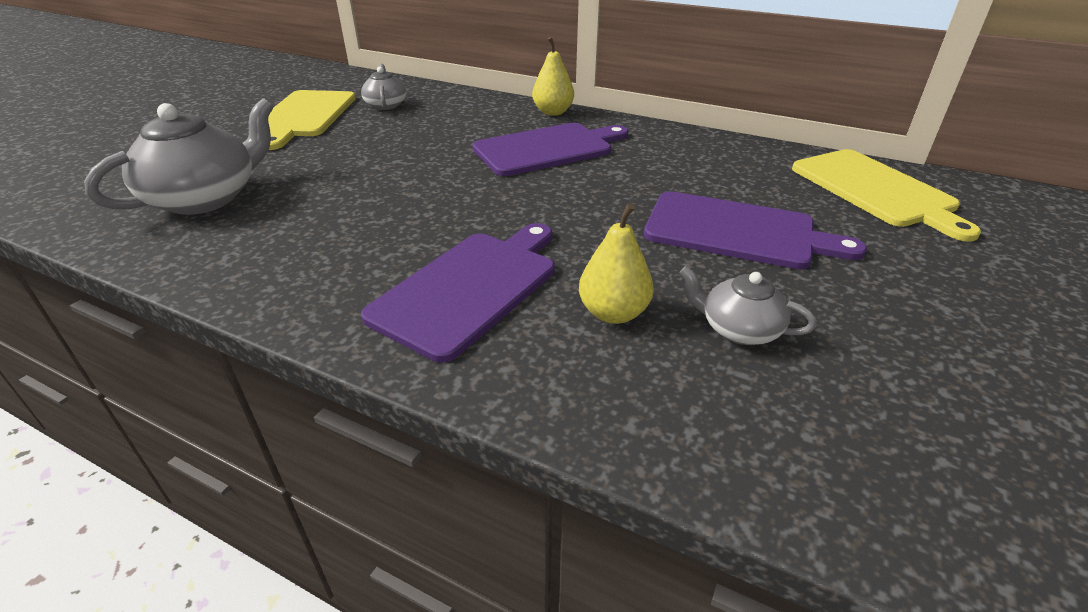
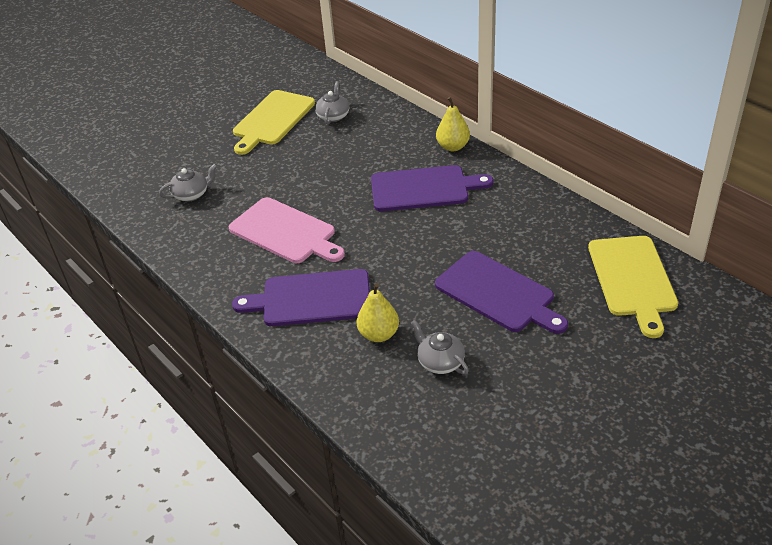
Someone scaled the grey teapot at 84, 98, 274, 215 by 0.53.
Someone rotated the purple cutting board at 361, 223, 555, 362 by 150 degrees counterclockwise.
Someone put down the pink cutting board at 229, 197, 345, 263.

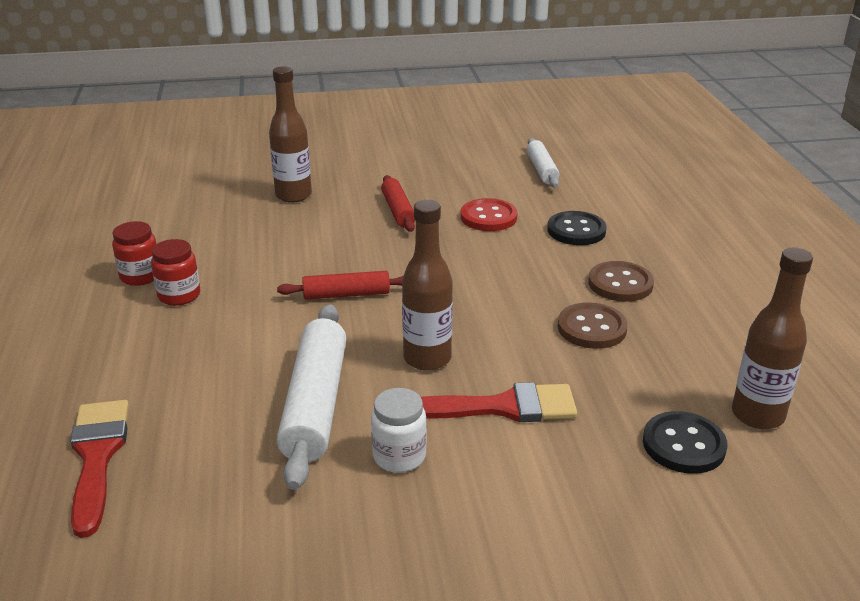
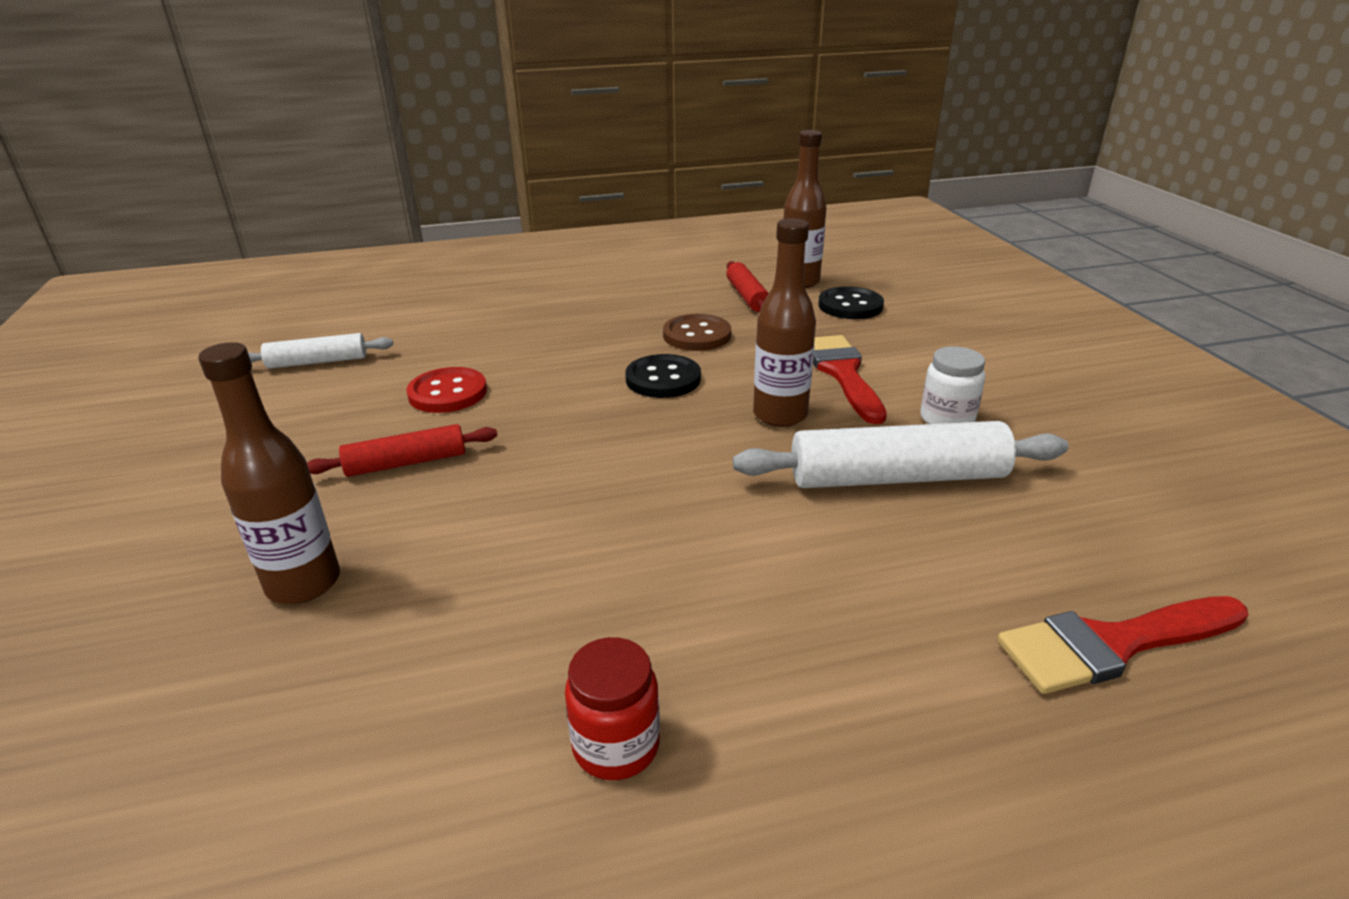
Someone took away the red jar at 151, 239, 200, 306.
Someone carried the red rolling pin from 277, 271, 403, 300 to 726, 261, 769, 312.
Someone carried the black button from 547, 211, 607, 245 to 625, 354, 701, 398.
Someone took away the brown button at 588, 261, 654, 302.

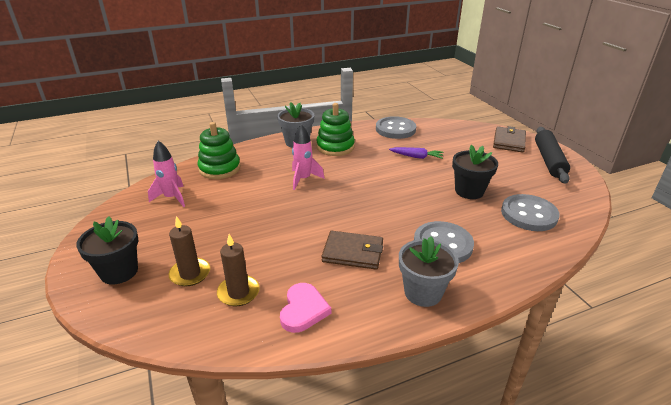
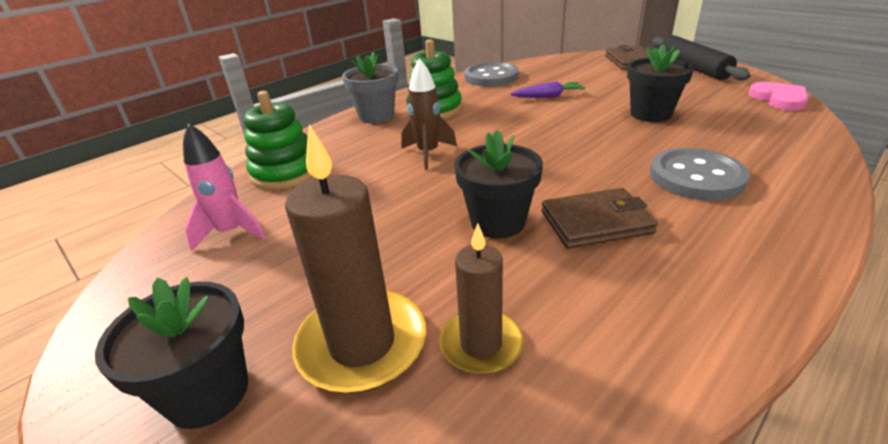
Someone scaled the brown candle at 169, 216, 210, 286 by 1.61.
Someone carried the pink heart from 280, 283, 331, 333 to 748, 82, 808, 111.
Someone repainted the pink rocket at 292, 124, 325, 190, which became the brown rocket at 401, 58, 457, 170.
Someone took away the grey flower pot at 399, 237, 459, 307.
Someone took away the grey button at 501, 194, 560, 231.
Someone put down the black flower pot at 454, 130, 543, 239.

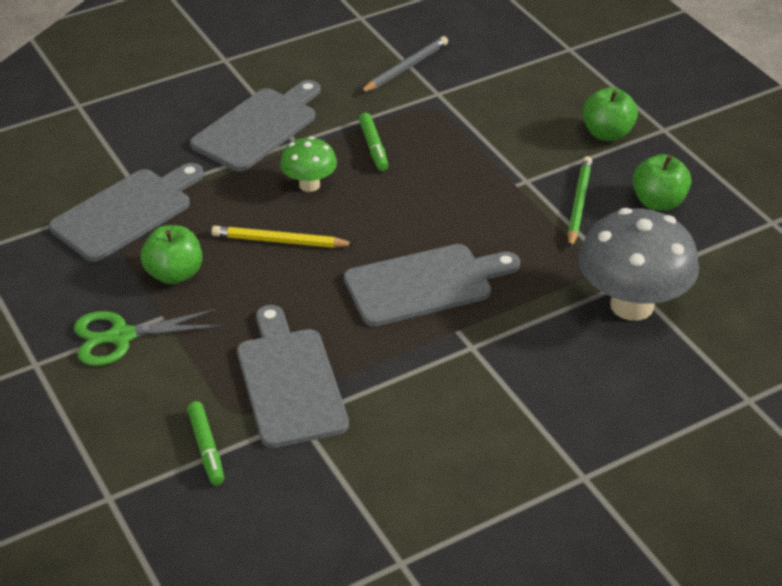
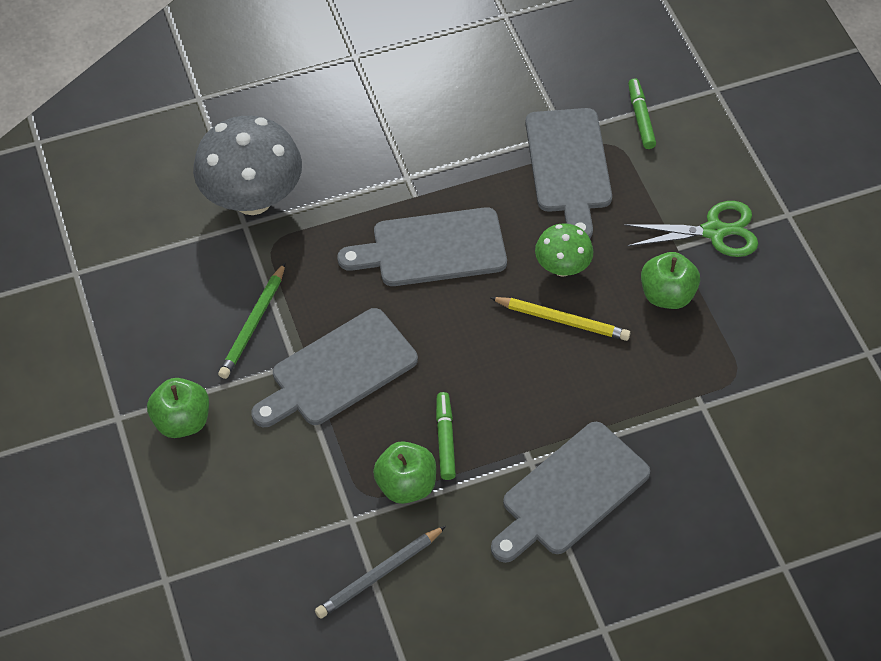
Someone carried the grey cutting board from 49, 163, 204, 262 to 251, 308, 418, 427.
Someone carried the green mushroom from 280, 136, 337, 192 to 535, 223, 593, 277.
Someone carried the green apple from 632, 154, 691, 211 to 373, 441, 436, 504.

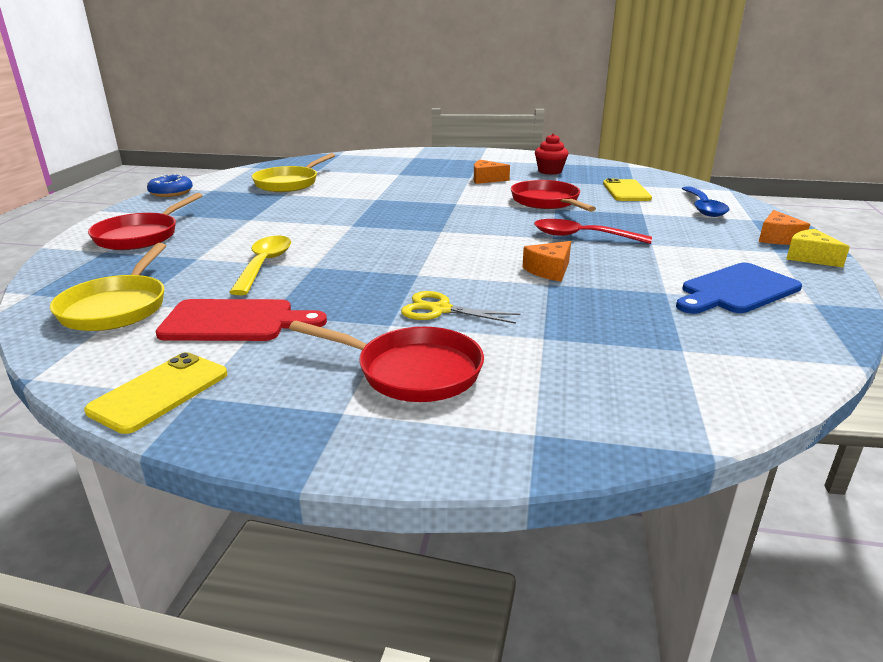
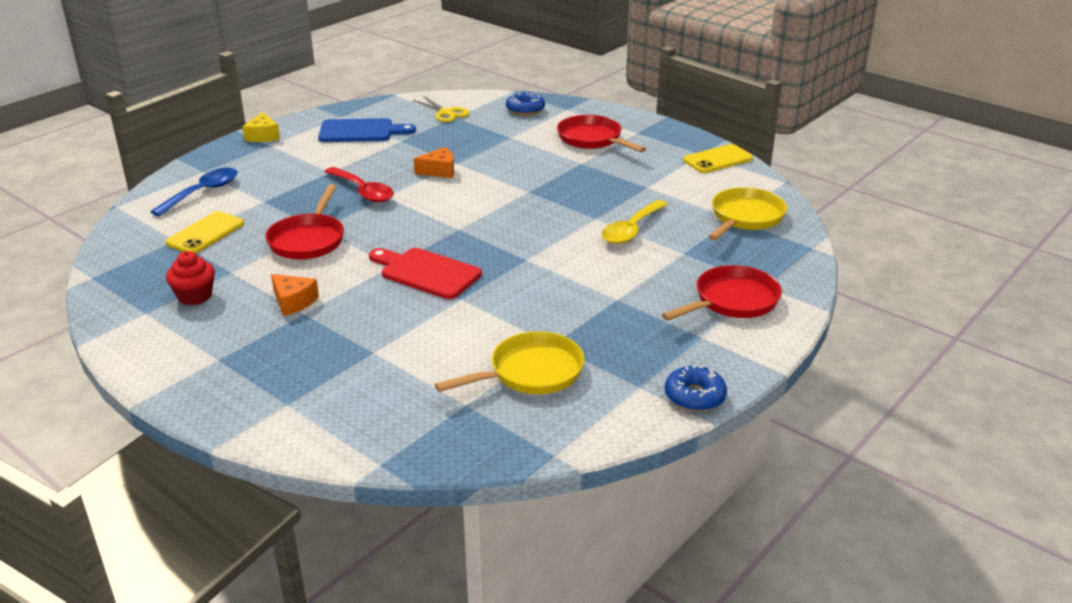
Someone carried the red cutting board from 155, 299, 327, 341 to 369, 248, 482, 299.
Someone carried the yellow scissors from 401, 291, 521, 324 to 413, 96, 470, 122.
Someone took away the orange cheese at 759, 210, 810, 245.
Someone put down the blue donut at 506, 92, 545, 115.

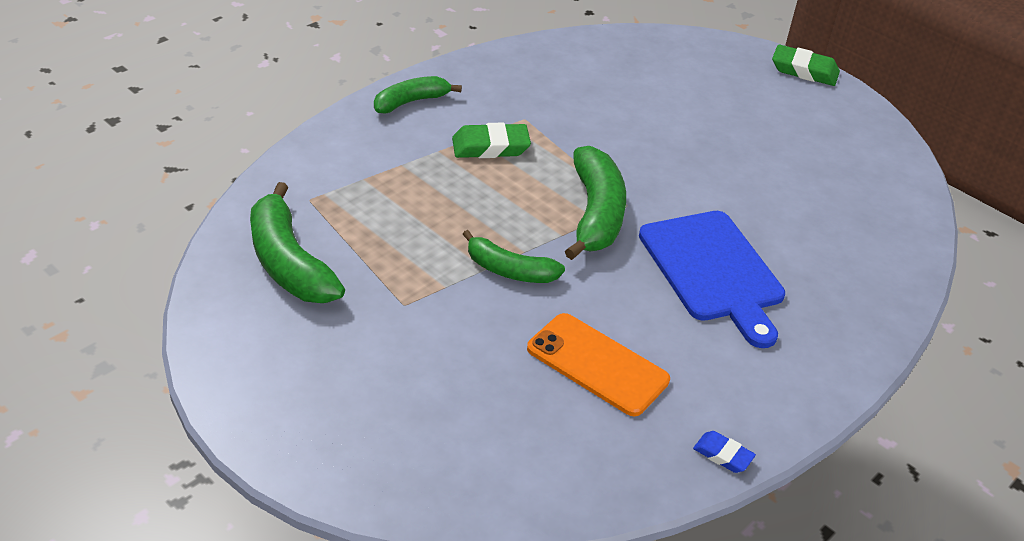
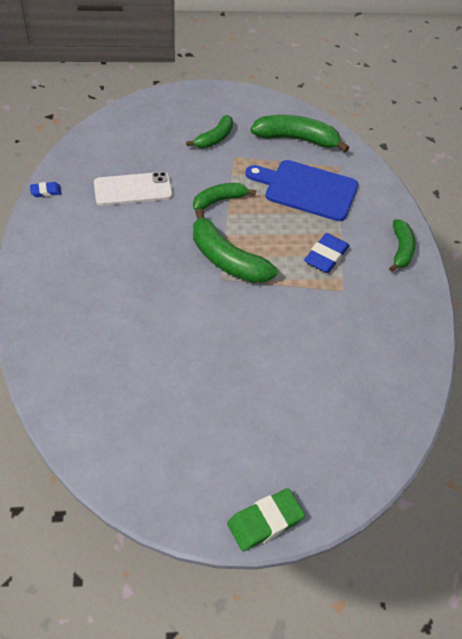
Someone repainted the green eraser at 452, 123, 531, 158, which became the blue eraser at 304, 233, 350, 273.
Someone repainted the orange phone at 527, 313, 670, 416, which became the white phone at 94, 172, 173, 206.
Someone carried the blue cutting board from 639, 211, 785, 348 to 245, 160, 358, 221.
Someone put down the green banana at 186, 115, 233, 148.

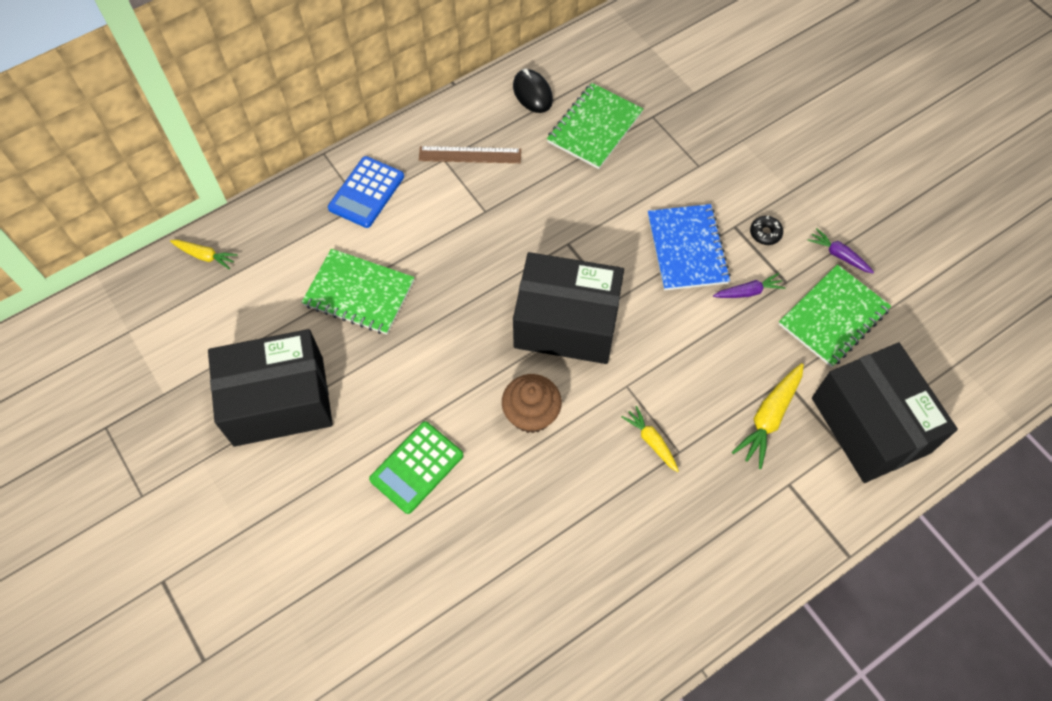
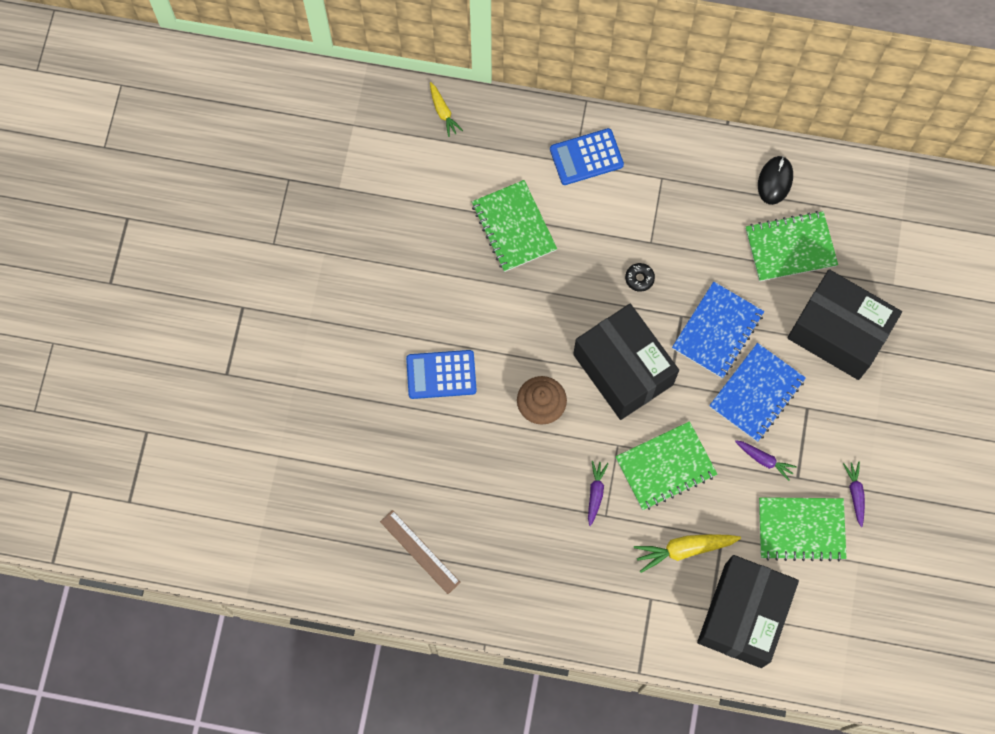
Someone carried the black box from 208, 329, 333, 447 to 787, 269, 902, 380.
Someone repainted the green calculator at 369, 421, 463, 514, which became the blue calculator at 406, 350, 477, 399.
Someone carried the brown ruler from 419, 146, 521, 163 to 380, 510, 461, 594.
Someone repainted the yellow carrot at 622, 406, 679, 472, which became the purple carrot at 588, 461, 609, 526.
Someone carried the black donut from 750, 216, 783, 245 to 625, 263, 655, 292.
Someone put down the green notebook at 615, 421, 717, 510.
Someone put down the blue notebook at 672, 282, 764, 378.

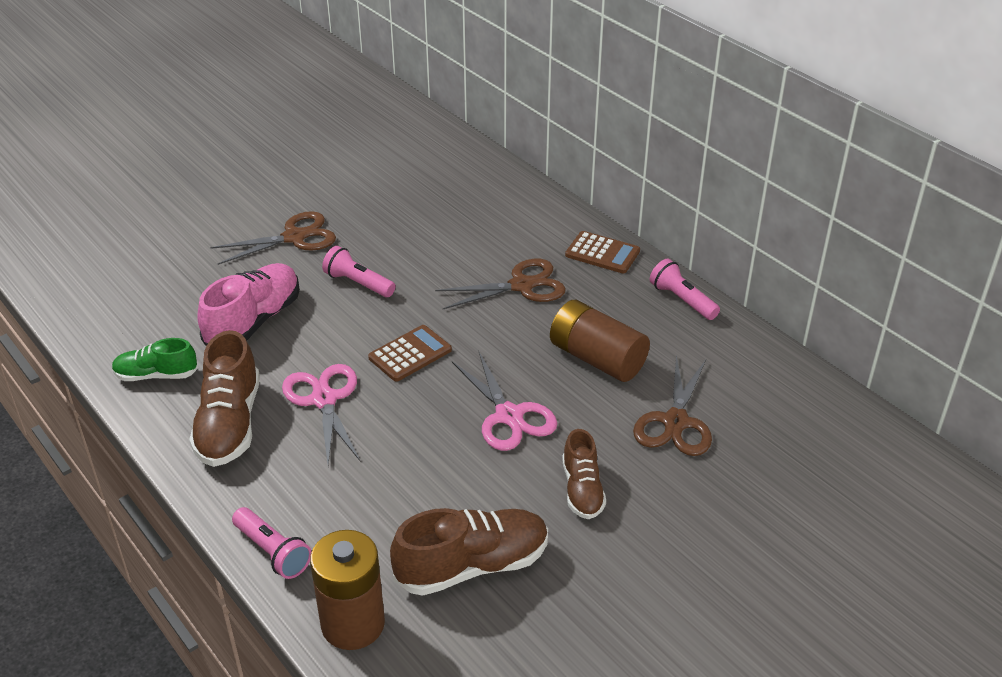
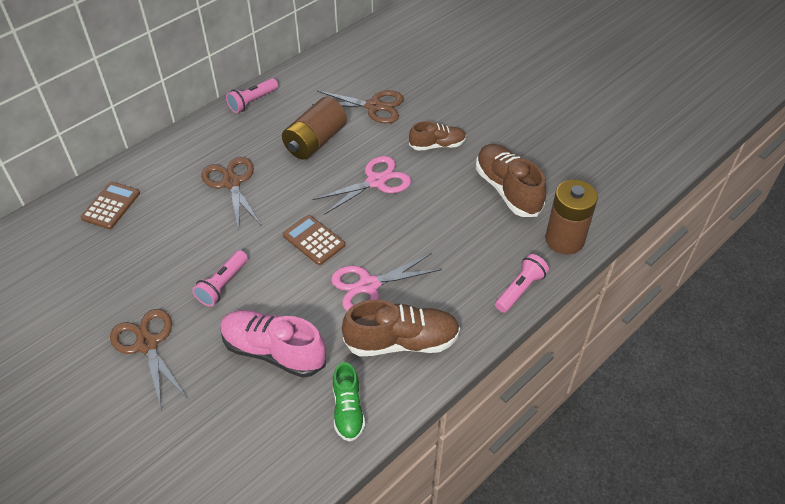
Someone carried the brown calculator from 565, 231, 640, 273 to 81, 182, 140, 229.

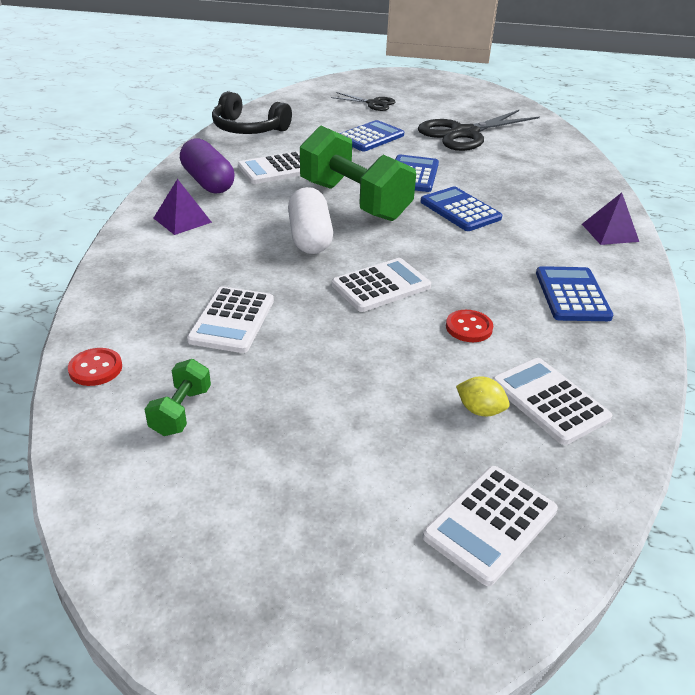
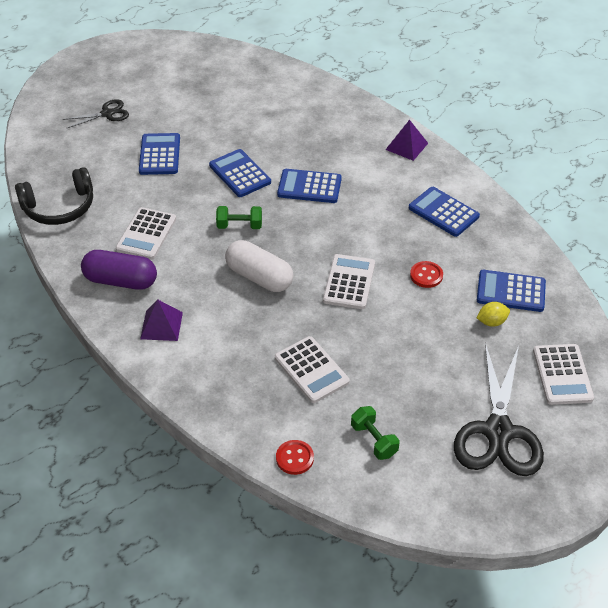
Someone scaled the green dumbbell at 300, 126, 416, 221 by 0.44.
Someone carried the black scissors from 418, 110, 540, 151 to 454, 343, 544, 476.
Someone repainted the white calculator at 492, 358, 612, 445, which became the blue calculator at 477, 270, 546, 312.

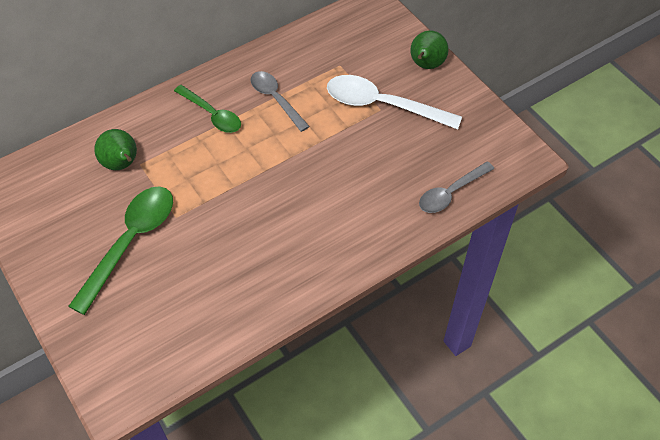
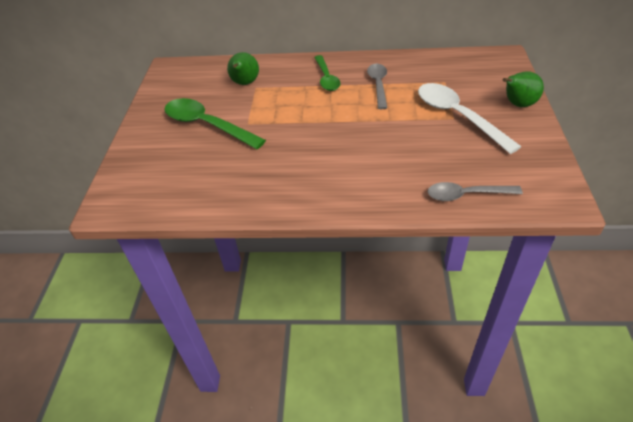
Someone rotated the green spoon at 68, 187, 173, 315 by 120 degrees counterclockwise.

